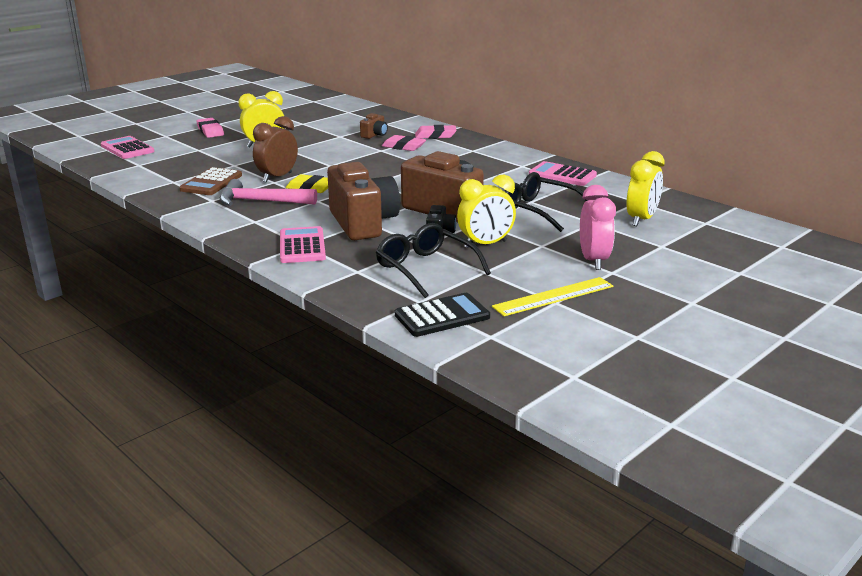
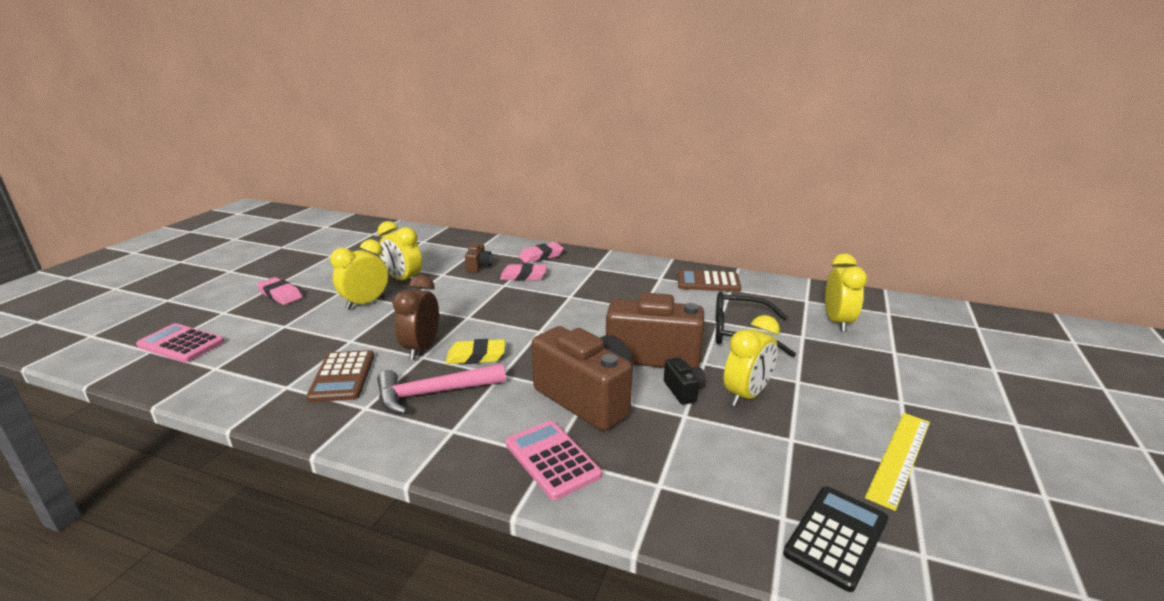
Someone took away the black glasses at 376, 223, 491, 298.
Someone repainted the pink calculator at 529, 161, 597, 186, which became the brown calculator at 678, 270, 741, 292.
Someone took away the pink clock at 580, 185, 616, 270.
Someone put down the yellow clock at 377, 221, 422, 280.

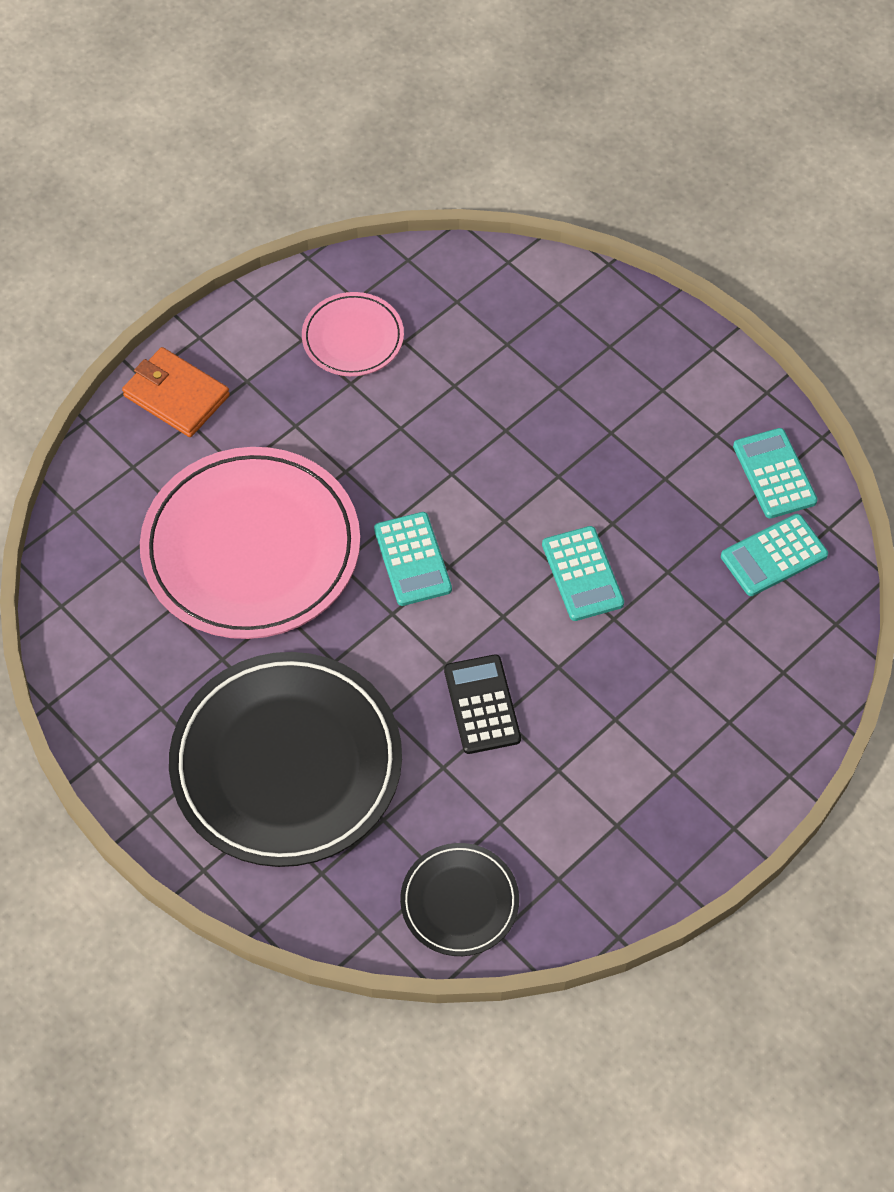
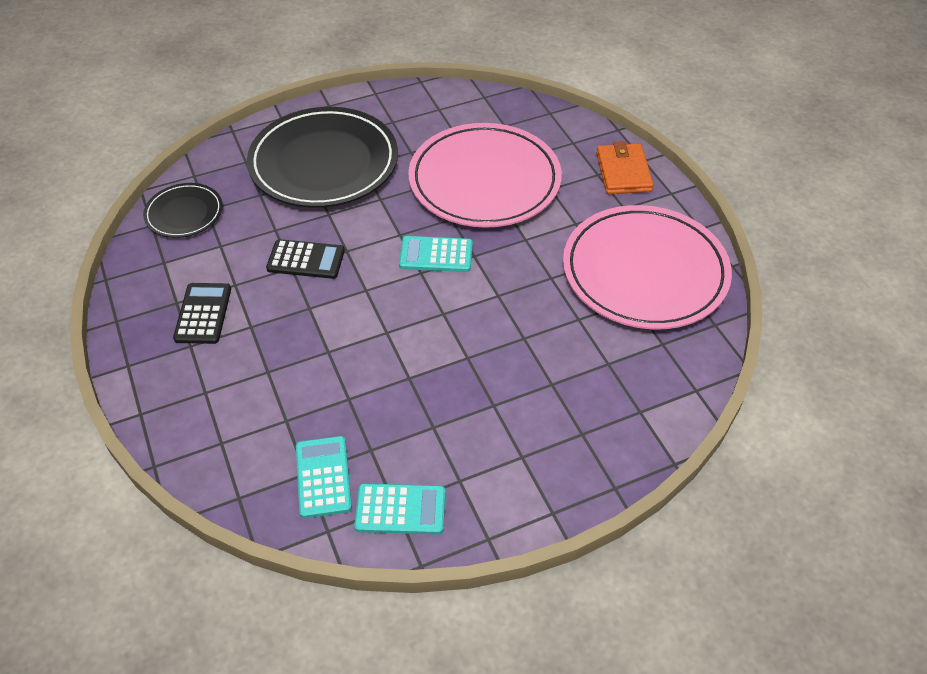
Someone rotated the orange wallet at 122, 347, 230, 437 by 60 degrees counterclockwise.
Someone scaled the pink plate at 302, 292, 404, 376 by 2.02.
Someone took away the turquoise calculator at 542, 526, 624, 621.
Someone put down the black calculator at 173, 283, 231, 344.

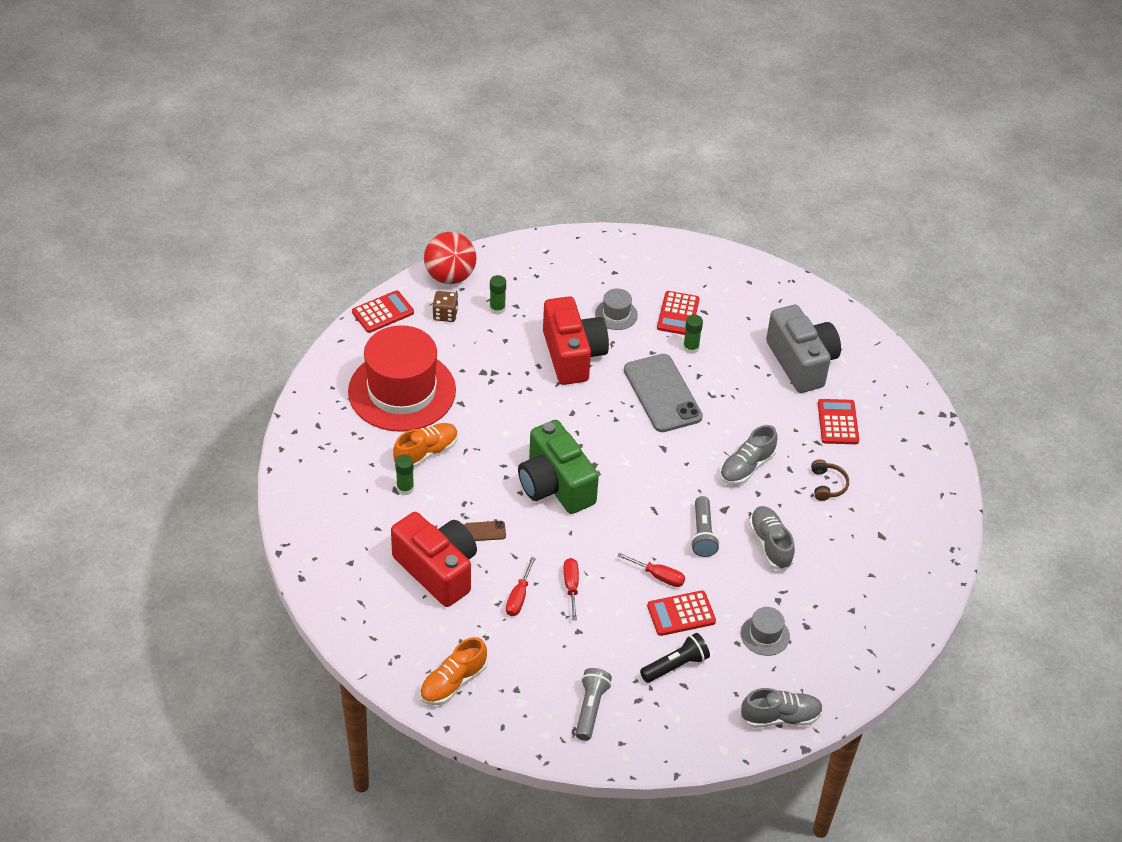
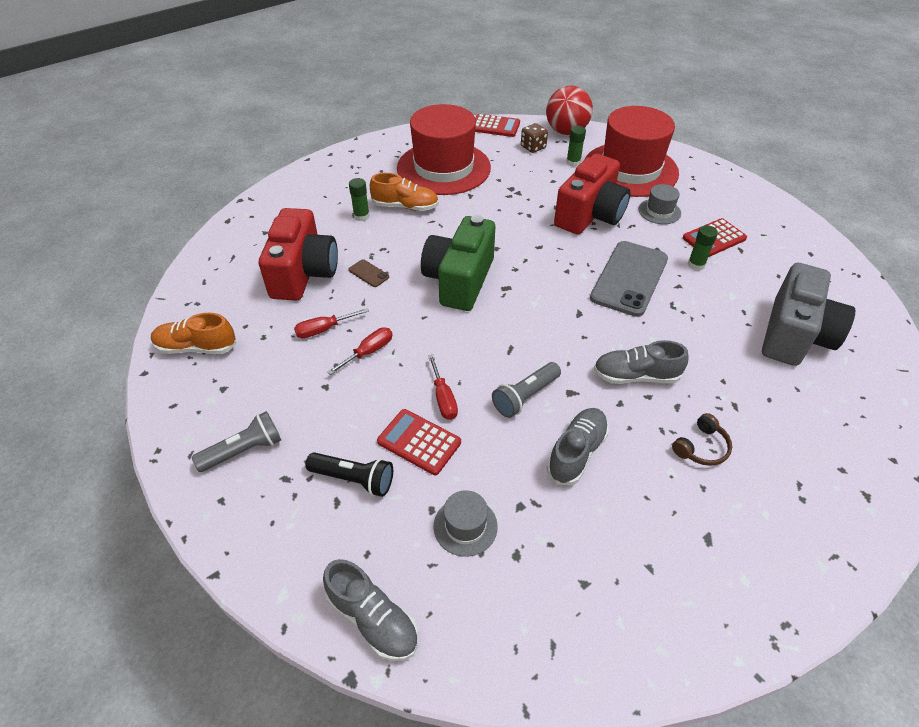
Someone took away the red calculator at 818, 399, 859, 444.
Someone put down the red hat at 585, 106, 679, 197.

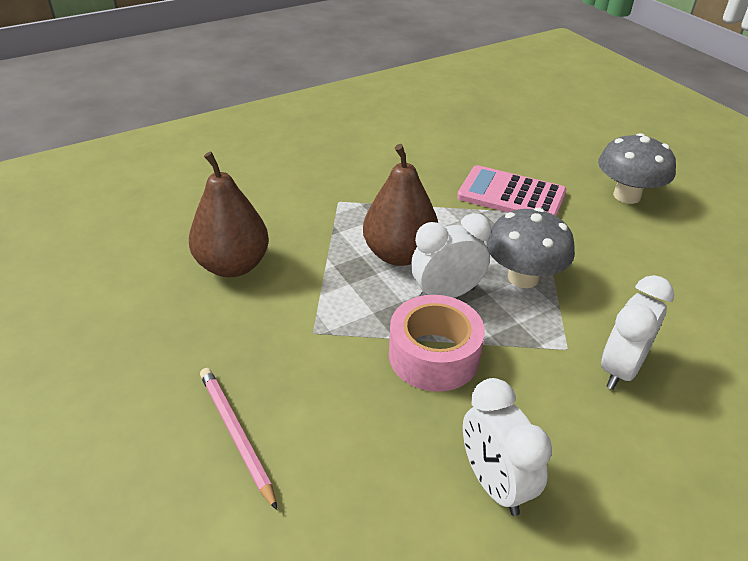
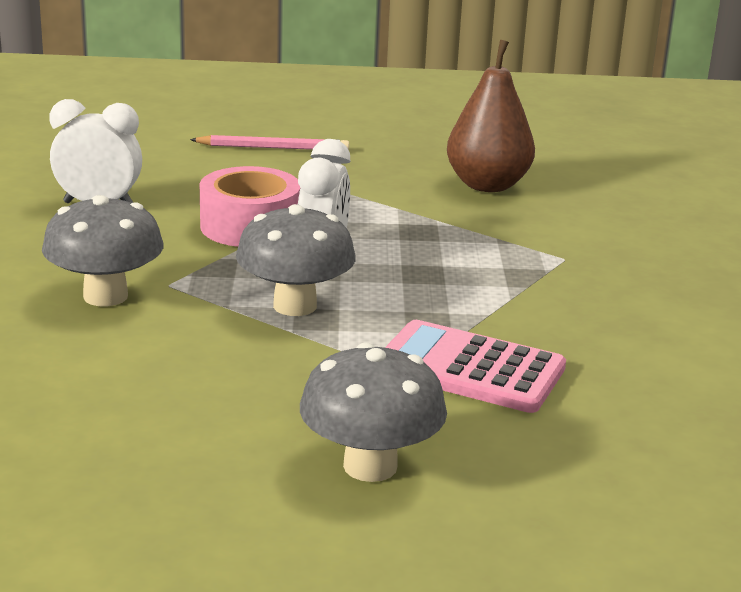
Someone took away the brown pear at 363, 144, 438, 266.
Someone rotated the pink calculator at 457, 165, 567, 216 by 120 degrees counterclockwise.
Someone swapped the white clock at 601, 275, 674, 390 for the grey mushroom at 42, 195, 163, 306.

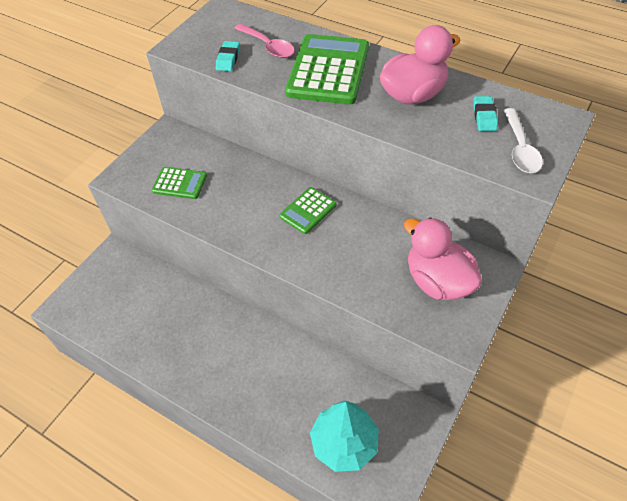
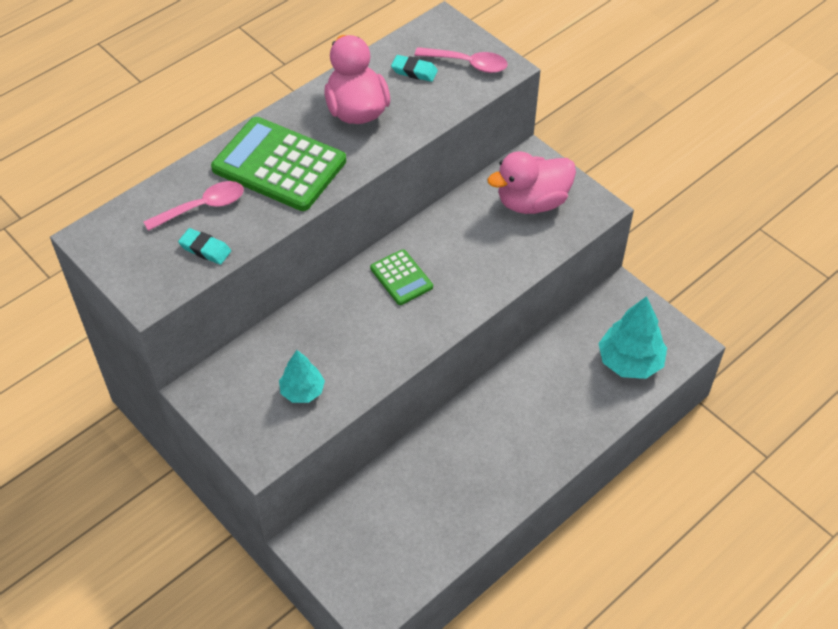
Someone swapped the green calculator at 152, 167, 207, 199 for the turquoise tree at 279, 350, 325, 403.
Someone repainted the white spoon at 503, 108, 543, 173, which became the pink spoon at 414, 47, 508, 73.

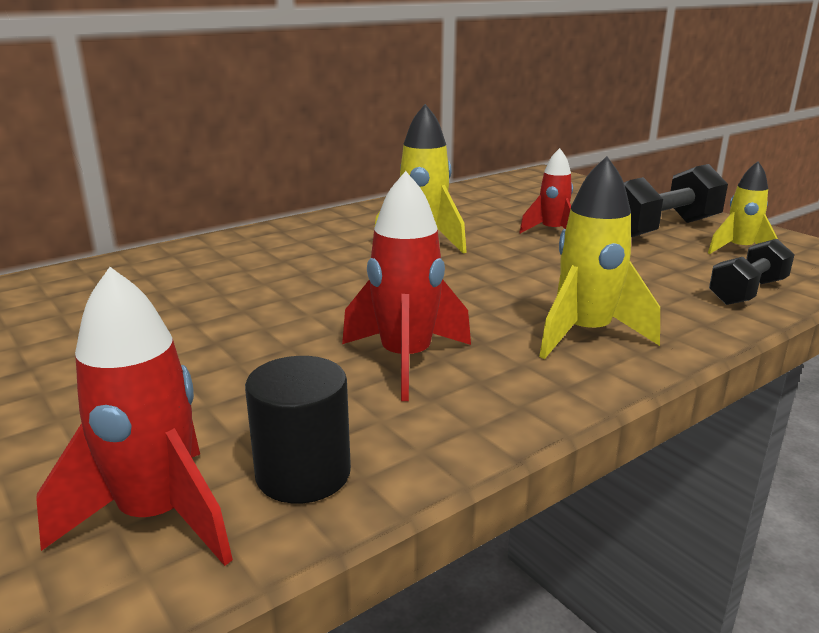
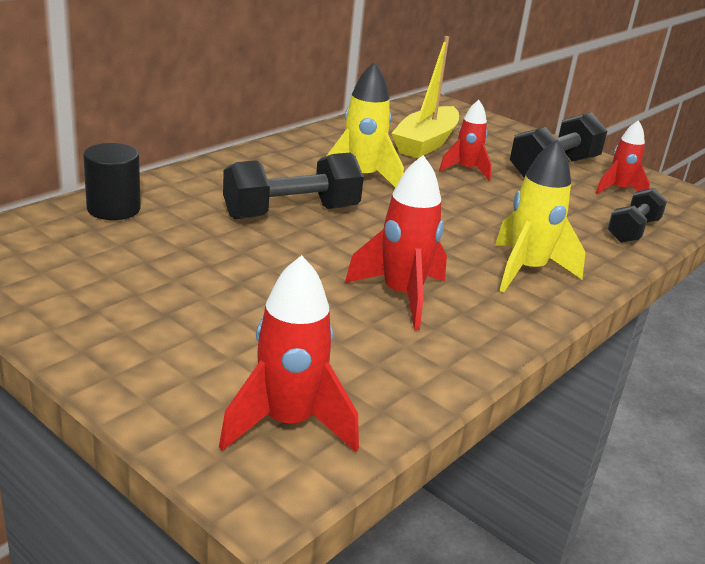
Someone carried the black cylinder from 245, 356, 351, 503 to 83, 143, 141, 220.
Someone repainted the yellow rocket at 708, 161, 778, 254, which became the red rocket at 596, 120, 650, 194.
Someone put down the black dumbbell at 223, 152, 364, 219.
Someone put down the yellow boat at 391, 36, 459, 159.

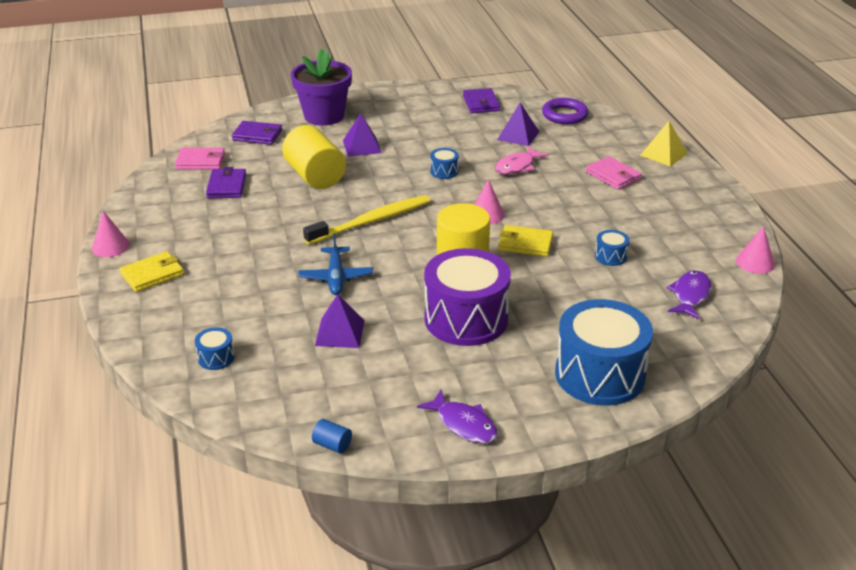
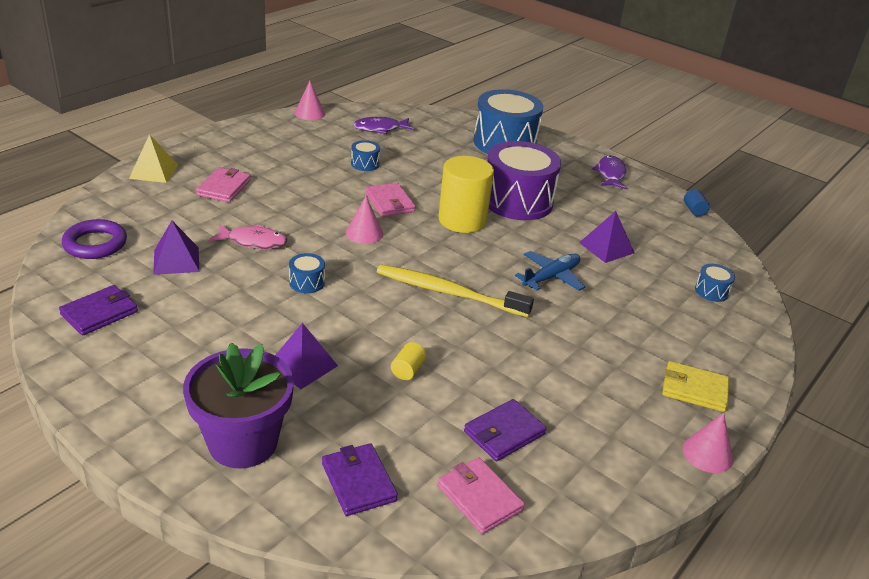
Someone scaled the yellow cylinder at 282, 125, 346, 189 by 0.41.
Someone repainted the yellow wallet at 498, 225, 553, 257, which became the pink wallet at 365, 183, 416, 217.

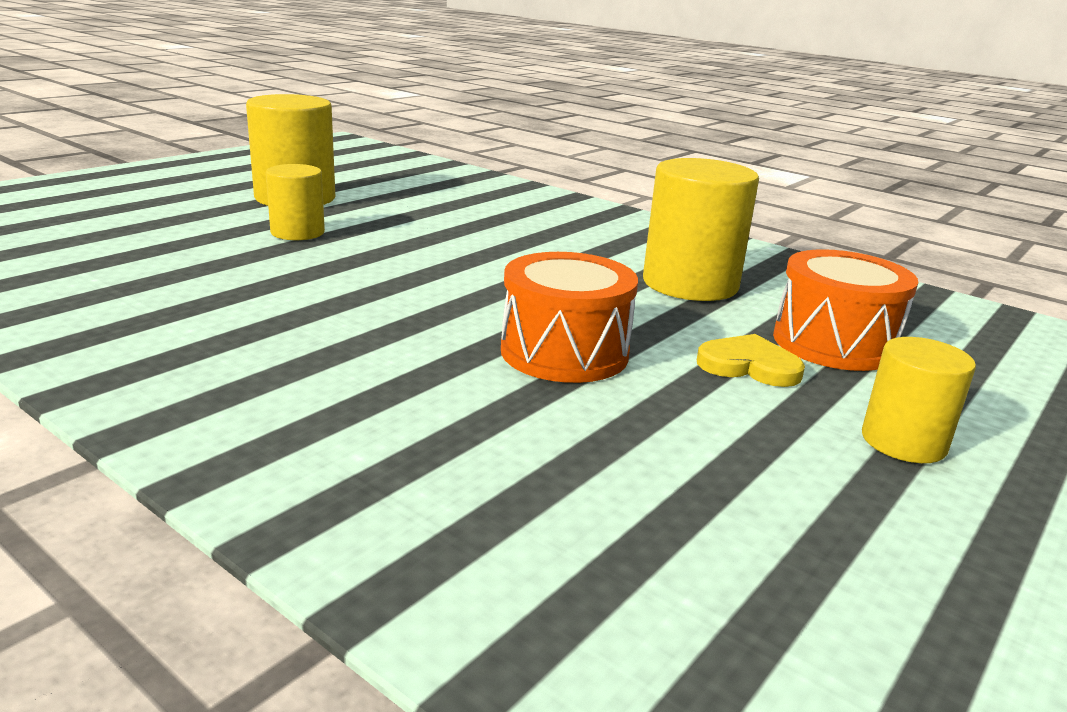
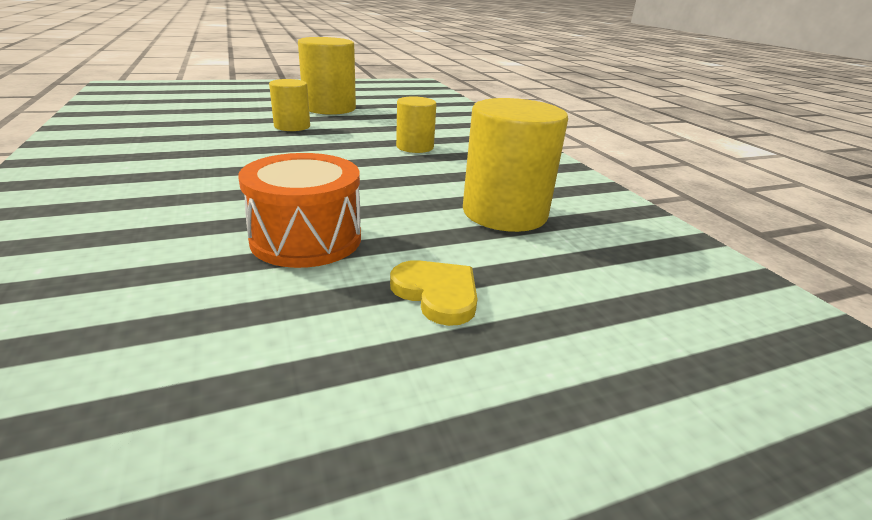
Someone took away the orange drum at 773, 249, 918, 371.
Someone carried the yellow cylinder from 862, 337, 976, 463 to 396, 96, 436, 153.

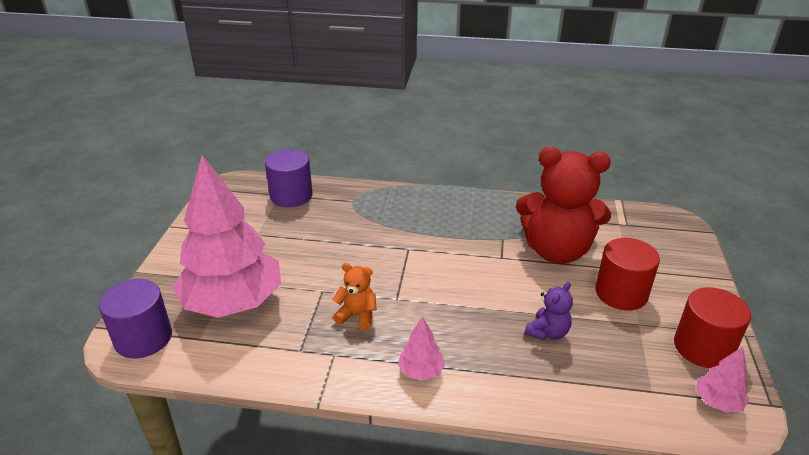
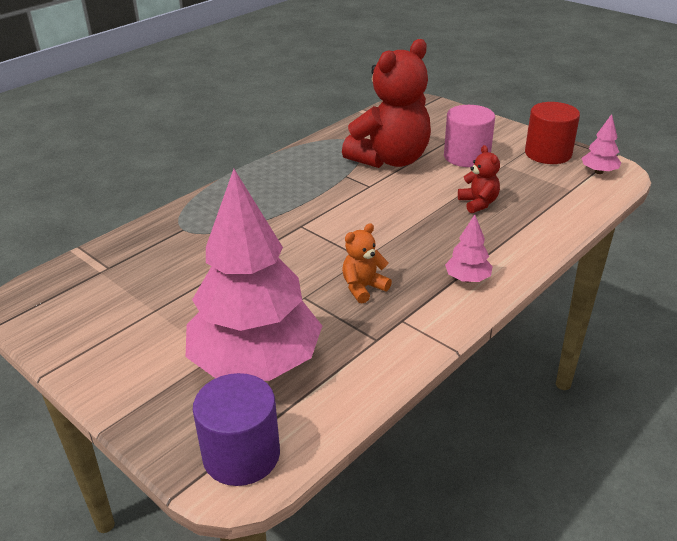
Someone took away the purple cylinder at 265, 149, 313, 207.
Someone repainted the purple teddy bear at 524, 281, 573, 340, which became the red teddy bear at 458, 145, 500, 213.
Someone repainted the red cylinder at 595, 238, 660, 310, which became the pink cylinder at 444, 105, 495, 167.

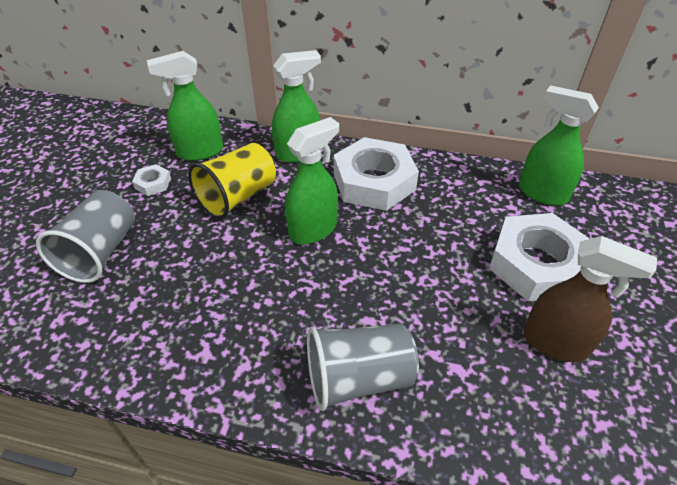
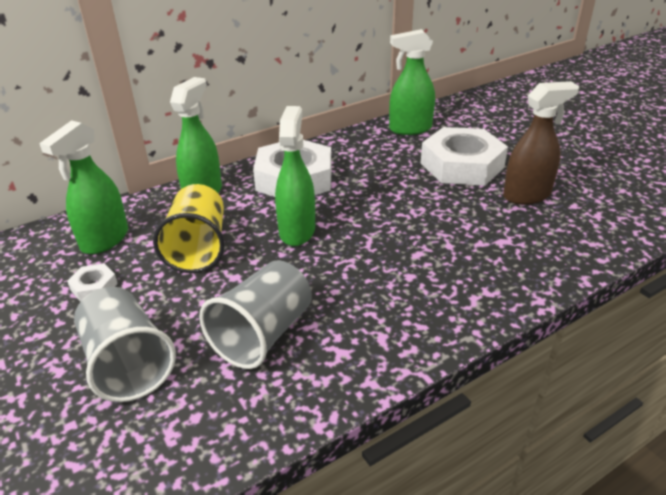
Someone carried the grey cup from 307, 324, 419, 411 to 199, 260, 312, 369.

